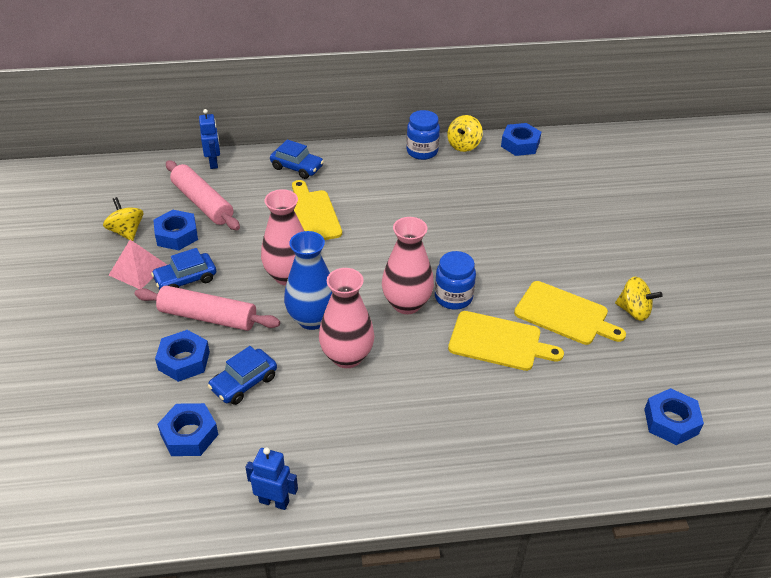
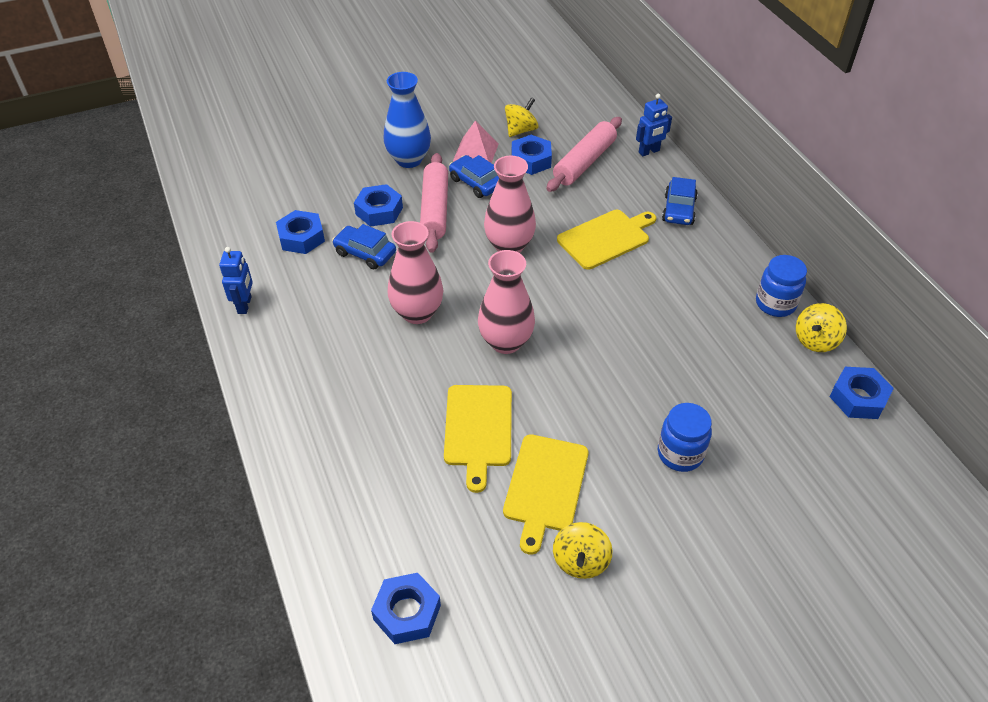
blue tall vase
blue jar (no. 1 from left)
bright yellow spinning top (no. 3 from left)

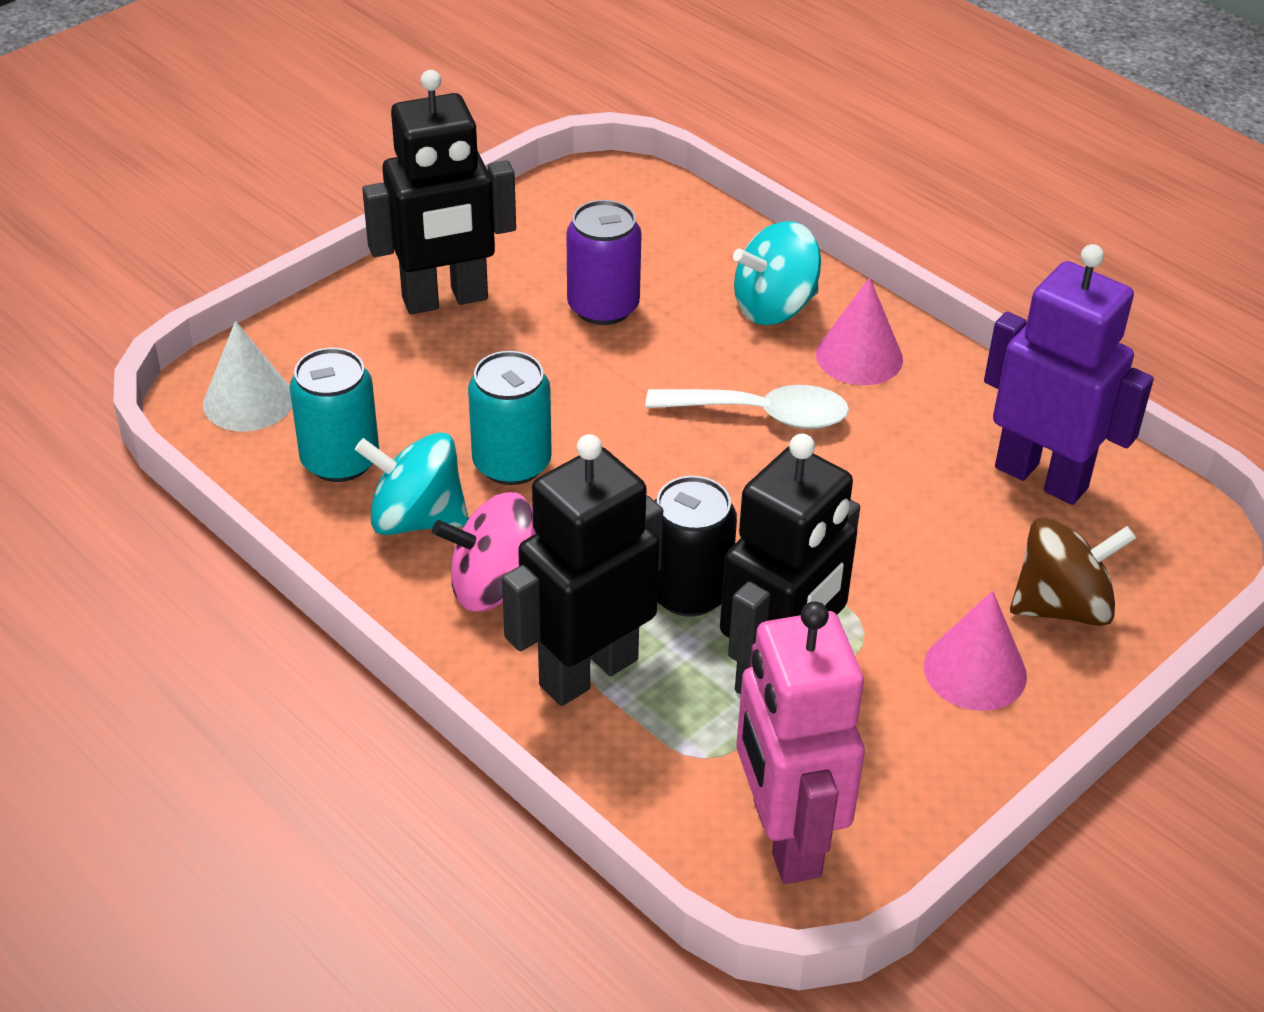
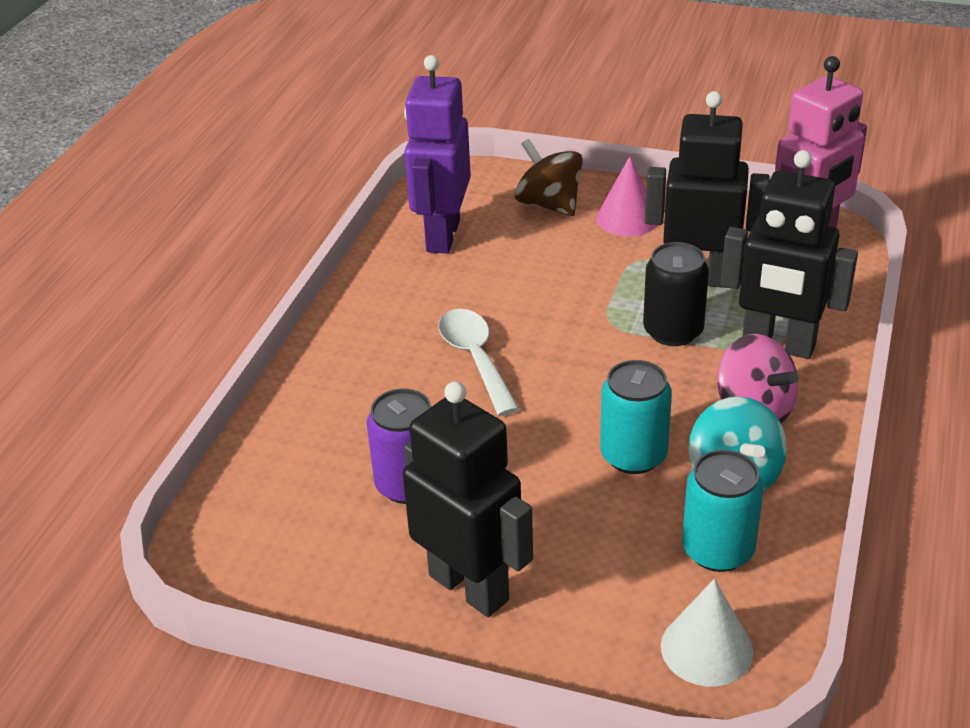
aqua spinning top (no. 2 from left in the first image)
pink cone shape (no. 1 from left in the first image)

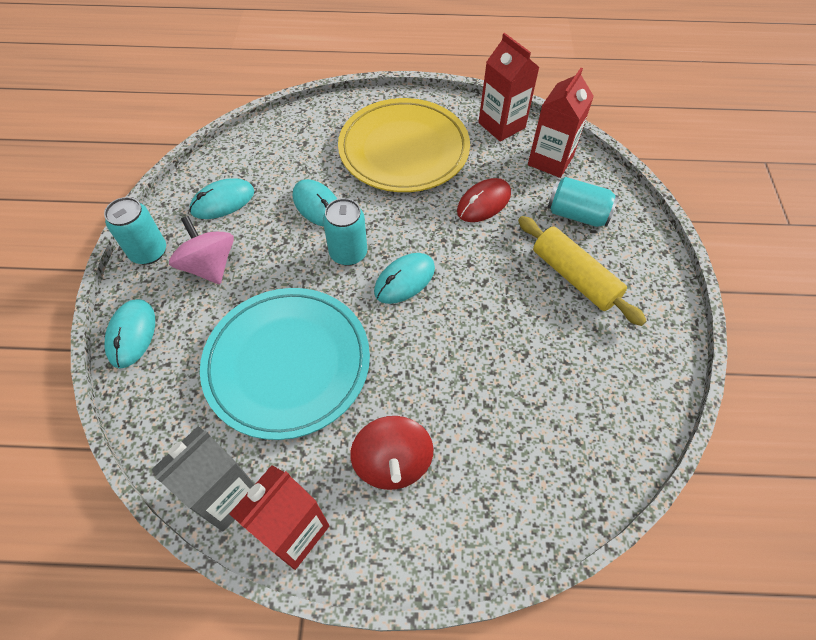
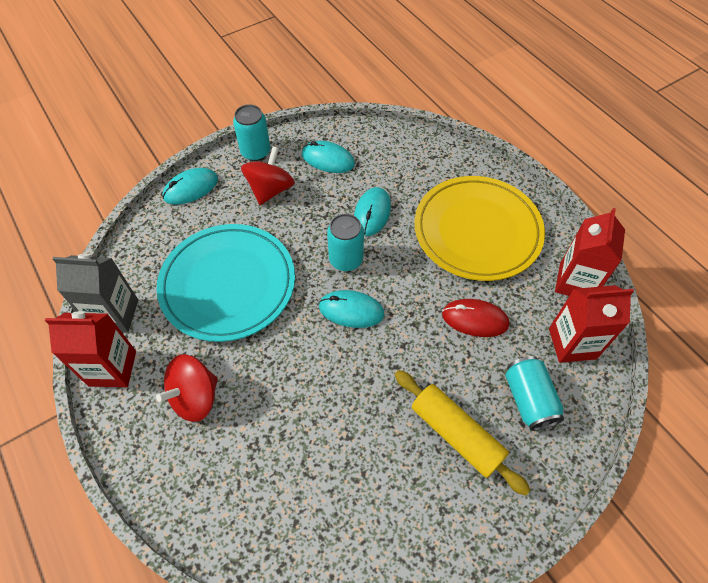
crimson spinning top (no. 2 from left)
bright yellow rolling pin

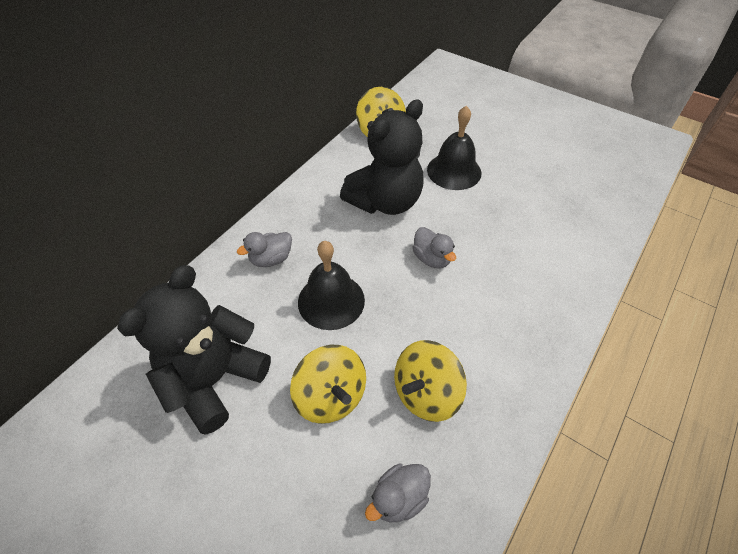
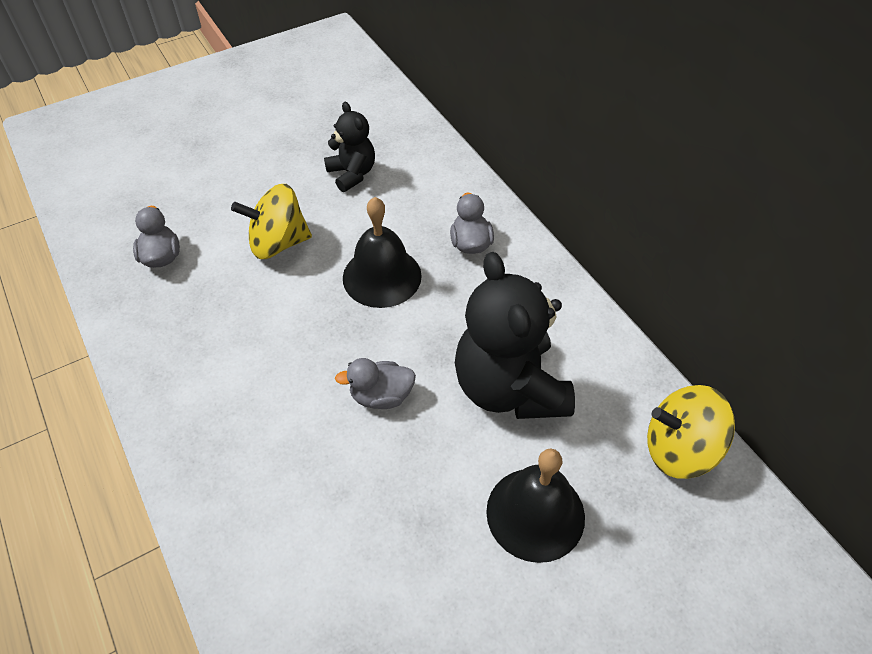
black teddy bear (no. 1 from left)
bright yellow spinning top (no. 3 from left in the first image)

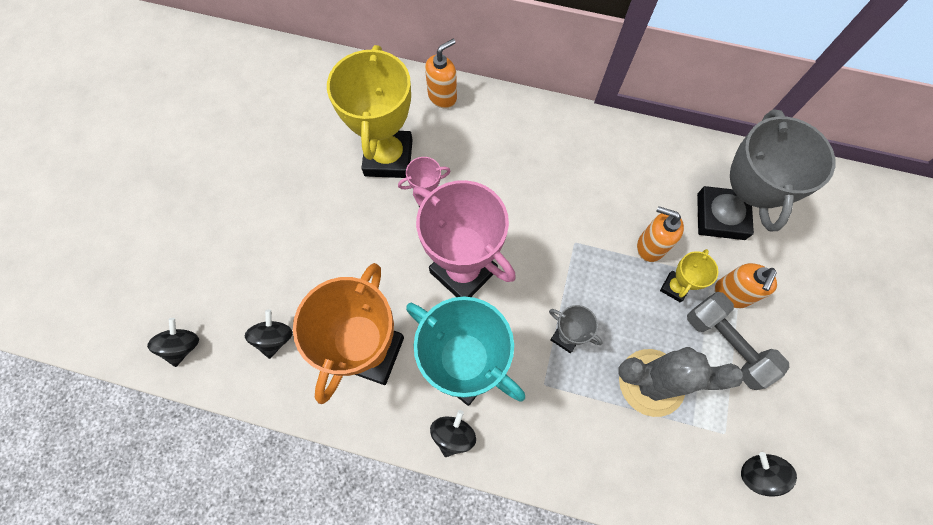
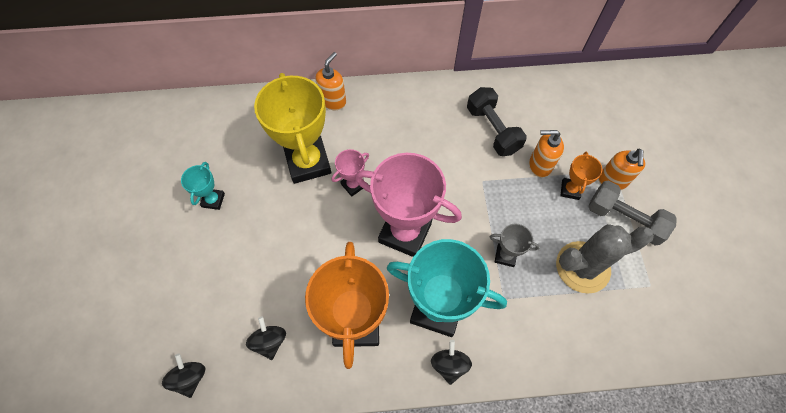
bright orange trophy (no. 2 from left)
ash-grey trophy (no. 2 from left in the first image)
black spinning top (no. 4 from left in the first image)
aqua trophy (no. 1 from left)
black free weight

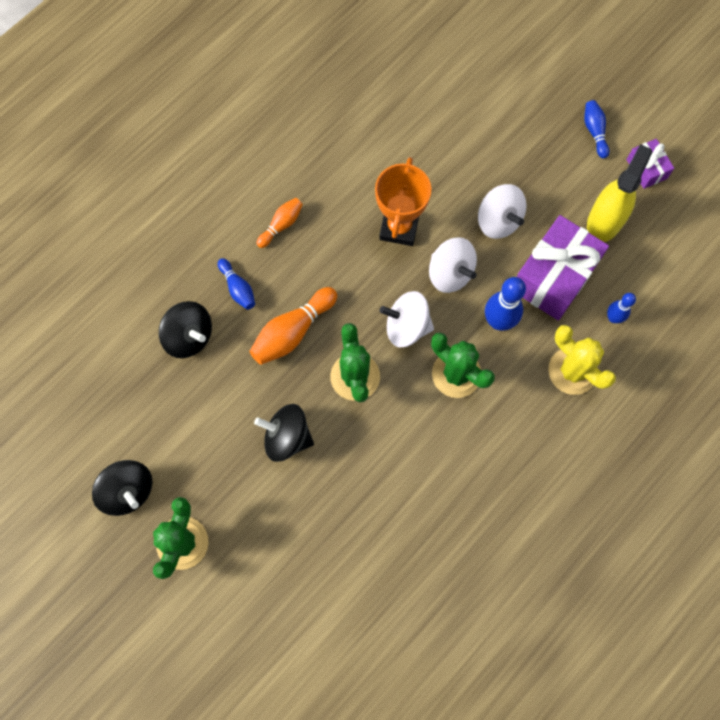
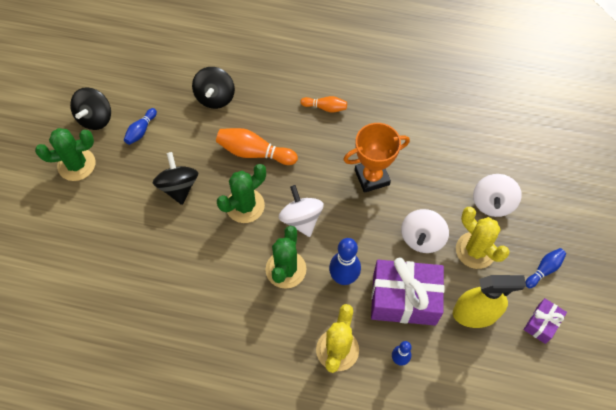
blue tenpin (no. 1 from left)
snow-white spinning top (no. 3 from left)
bright yellow cactus (no. 2 from left)

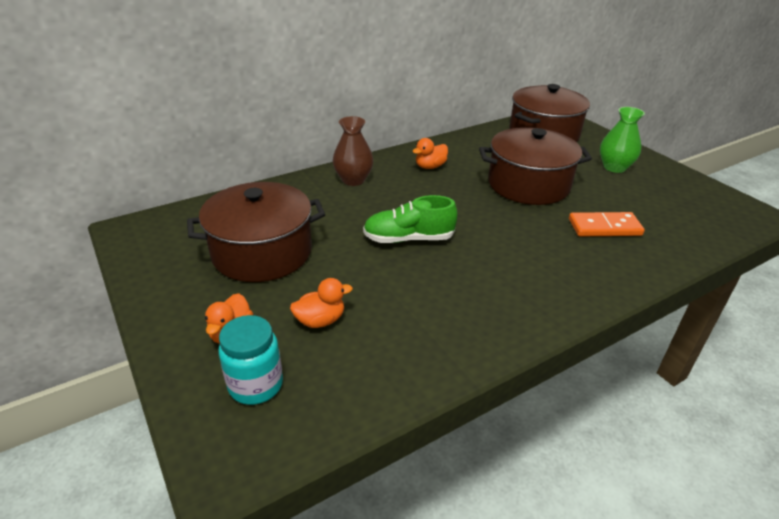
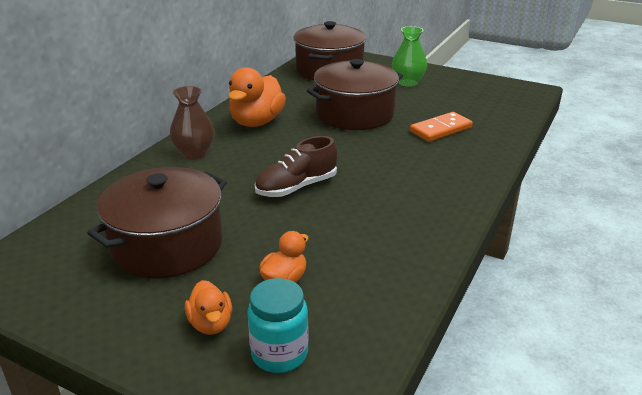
dark brown shoe
bright orange duck (no. 2 from left)

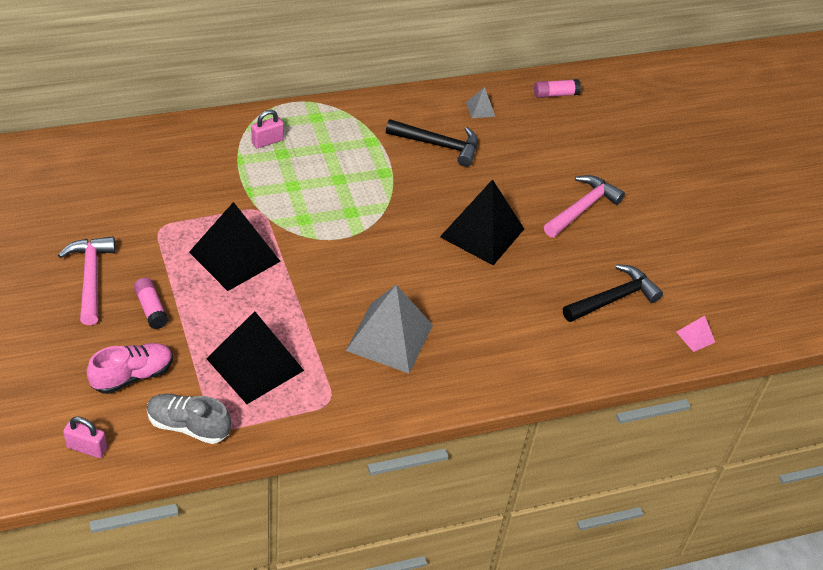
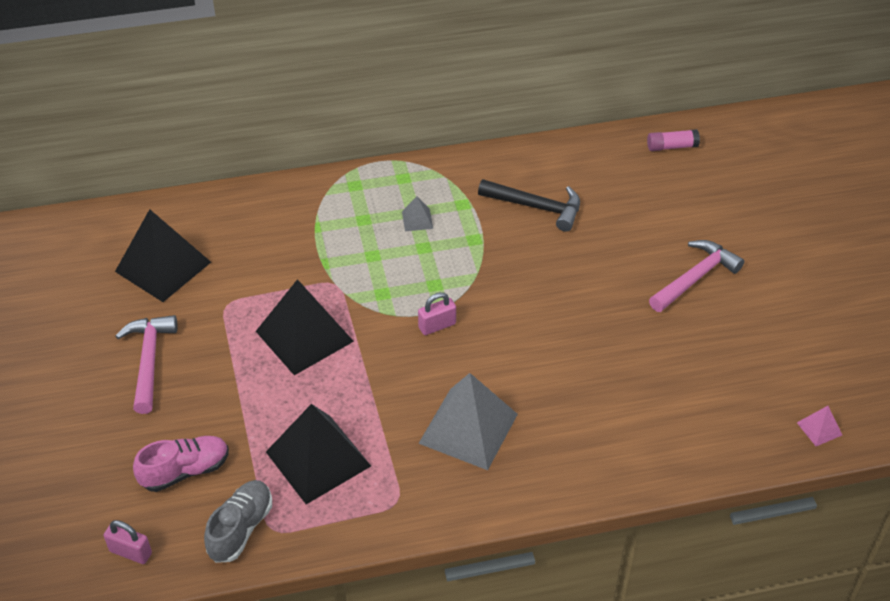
pink glue (no. 1 from left in the first image)
ash-grey shoe
pink lock (no. 2 from left)
black pyramid (no. 1 from left)
ash-grey pyramid (no. 1 from left)
black hammer (no. 2 from left in the first image)

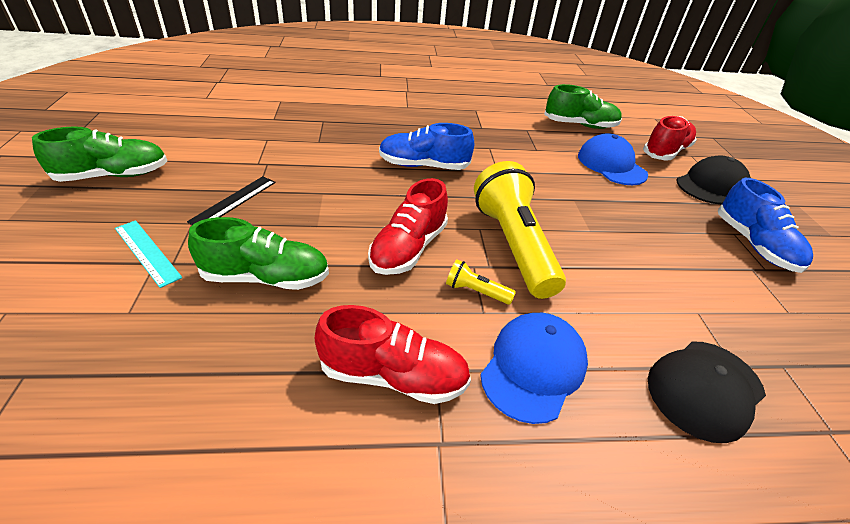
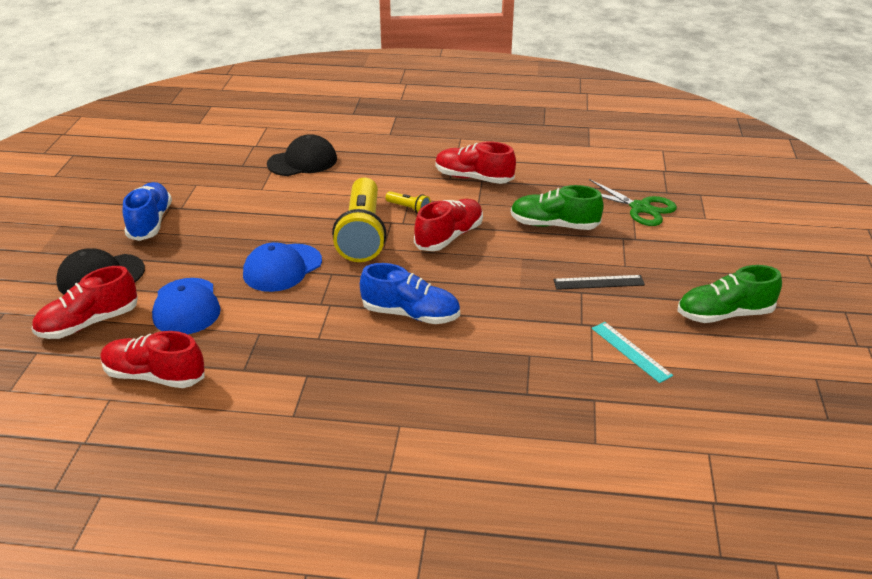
aqua straightedge
black straightedge
blue baseball cap (no. 2 from left)
crimson shoe (no. 2 from left)
emerald shears

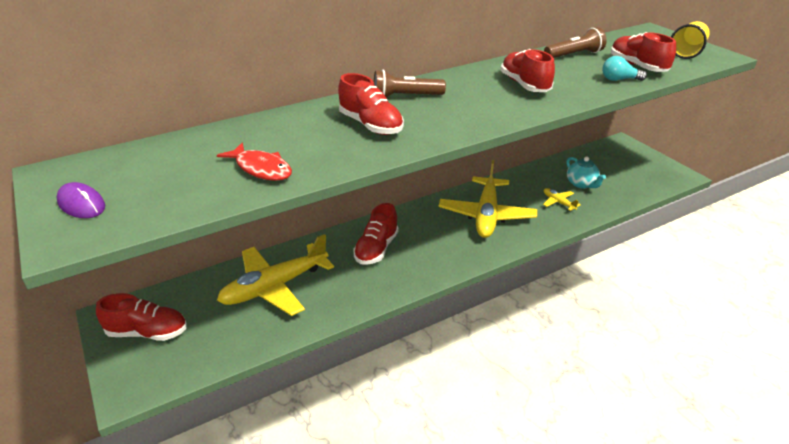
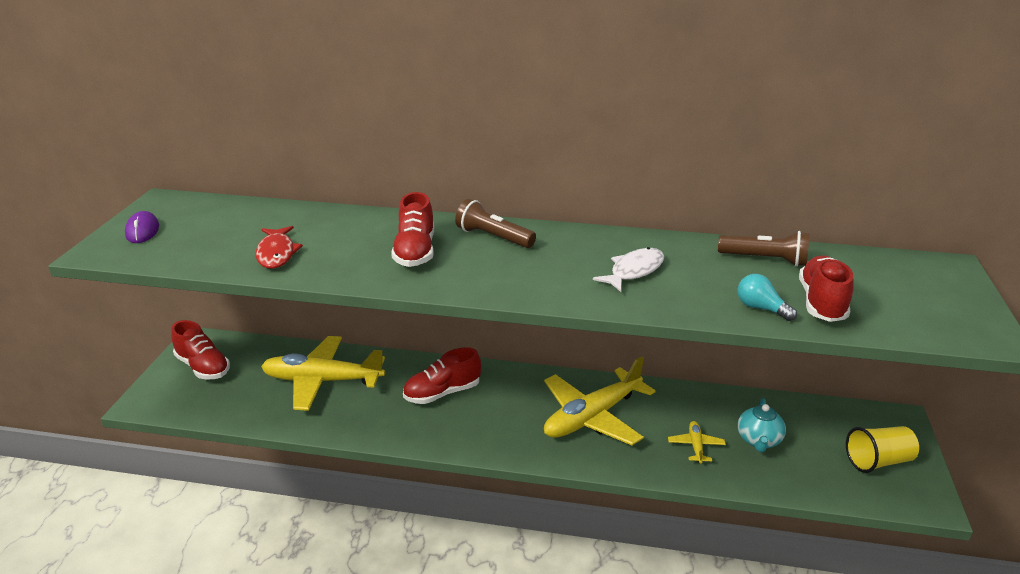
snow-white fish
bright yellow beaker

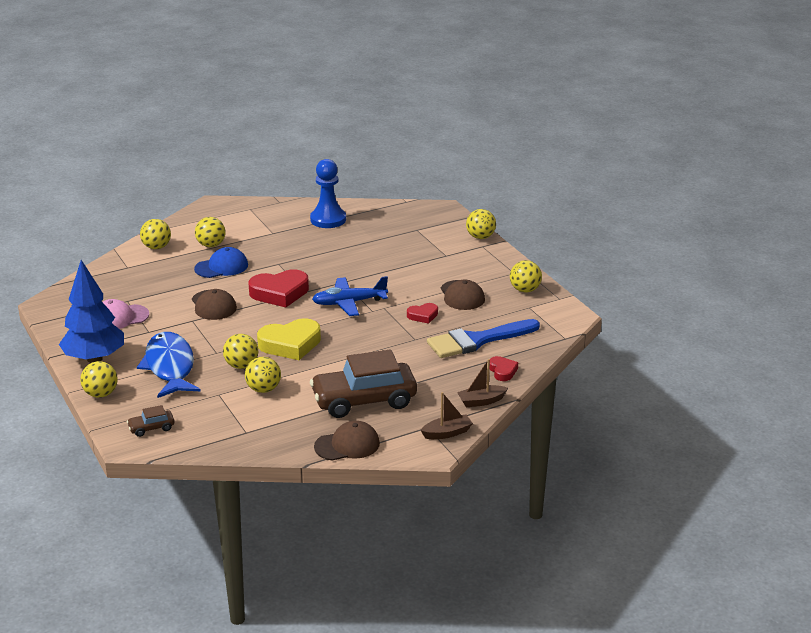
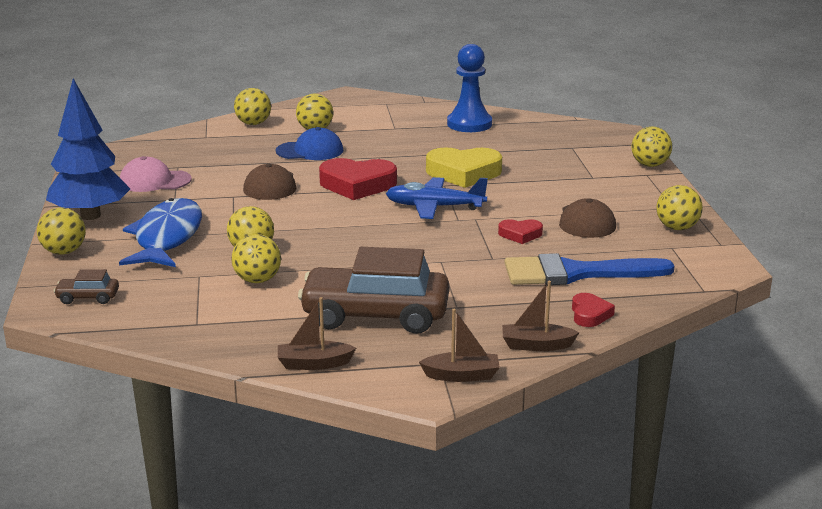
bright yellow heart shape
dark brown toy boat (no. 1 from left)

